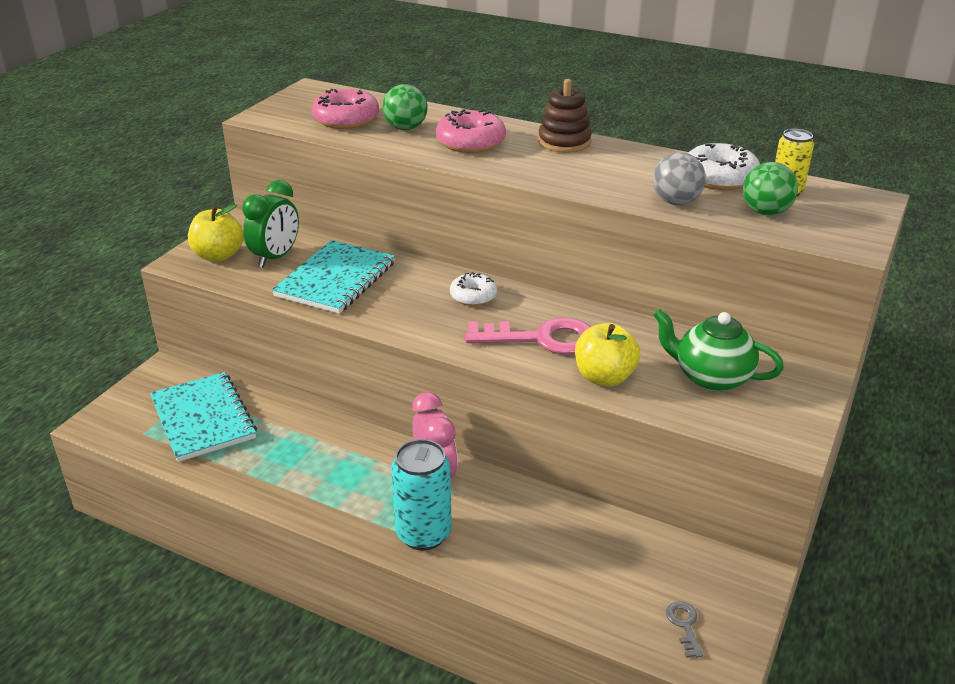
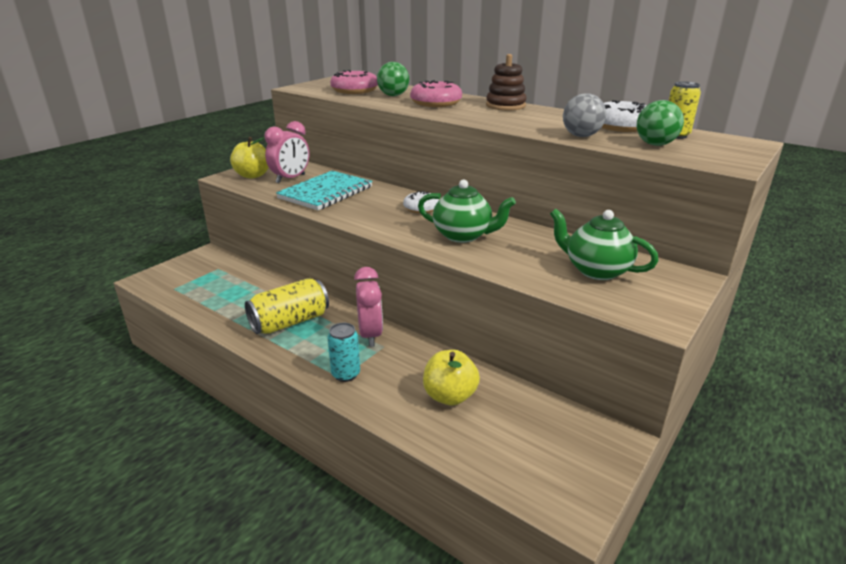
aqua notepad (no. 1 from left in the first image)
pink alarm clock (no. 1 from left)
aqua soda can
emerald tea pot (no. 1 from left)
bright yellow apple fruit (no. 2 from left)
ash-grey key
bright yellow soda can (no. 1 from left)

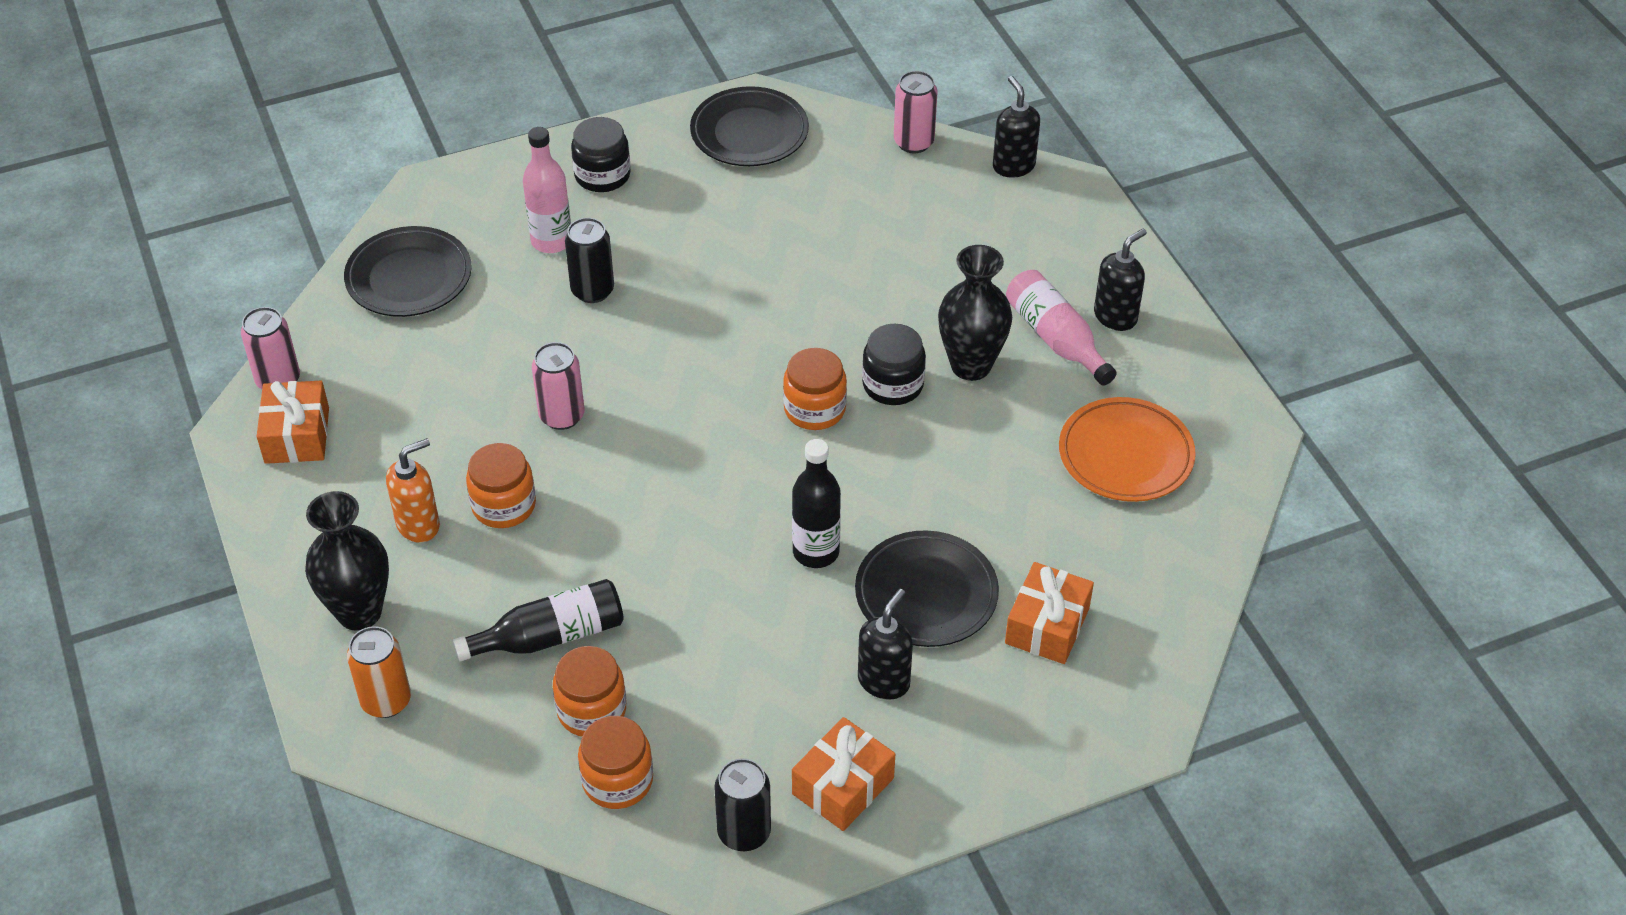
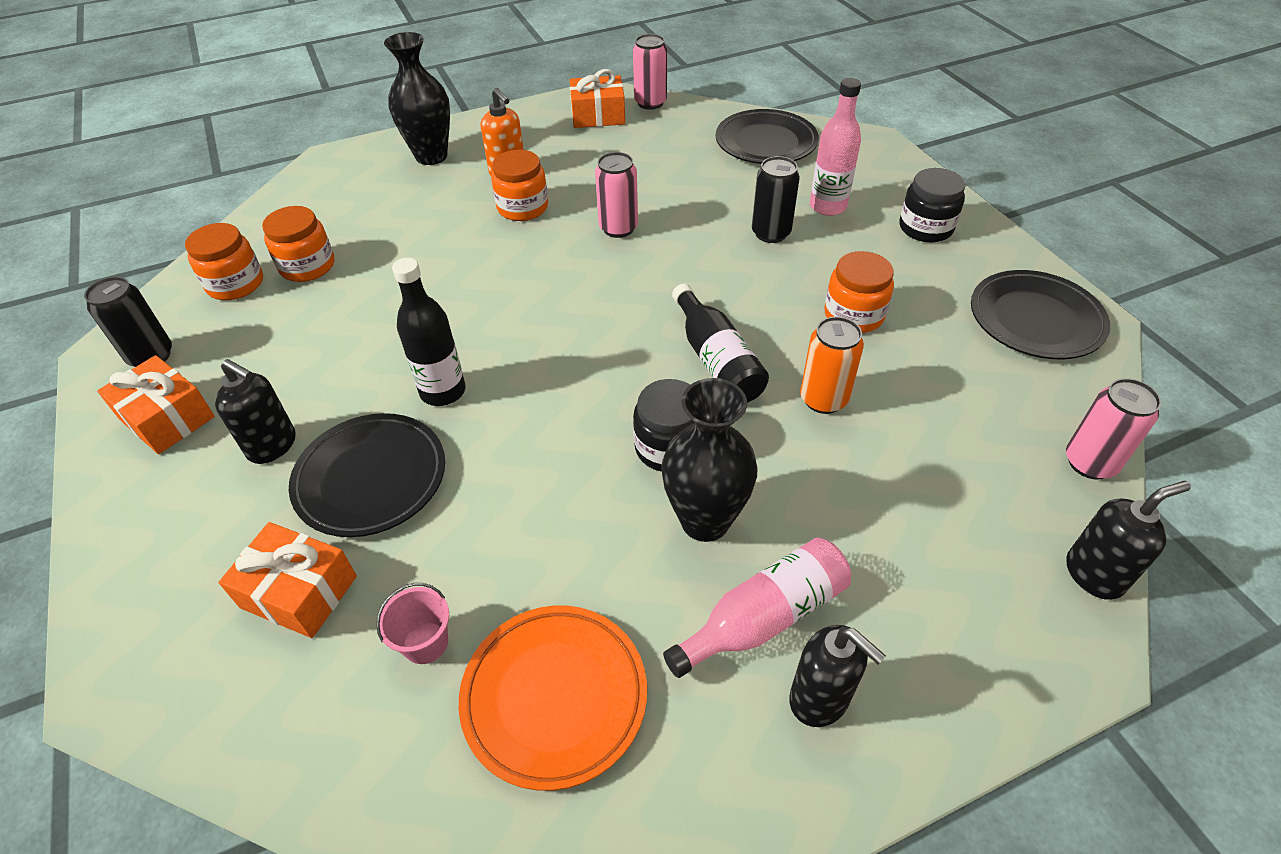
bright orange soda can
black bottle (no. 2 from left)
bright orange jar (no. 4 from left)
pink pail

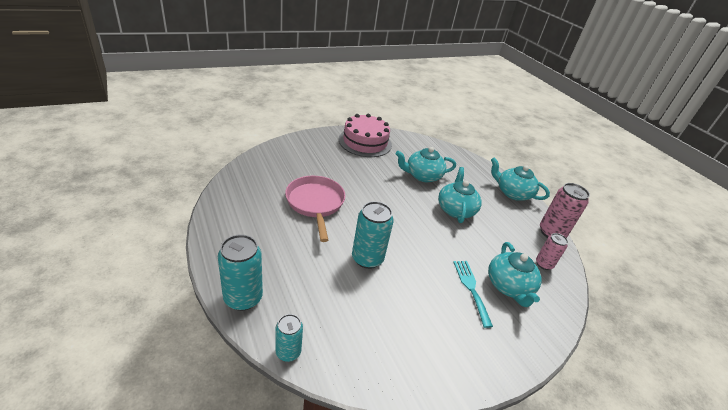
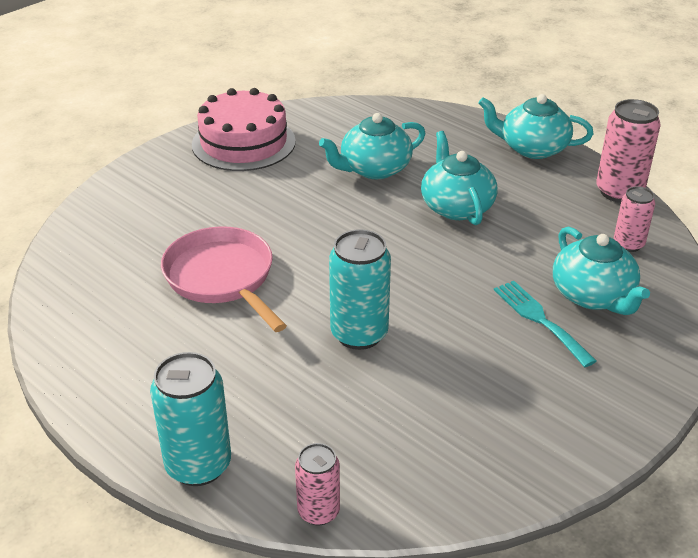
pink soda can (no. 1 from left)

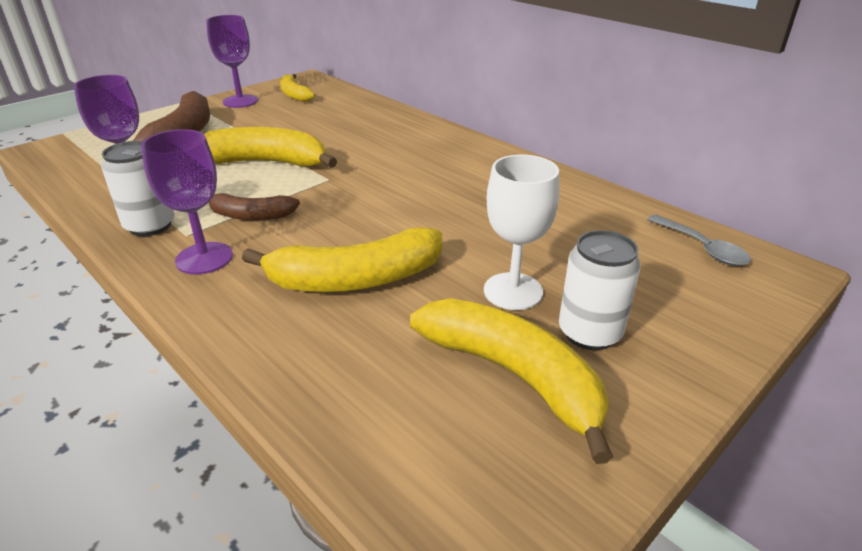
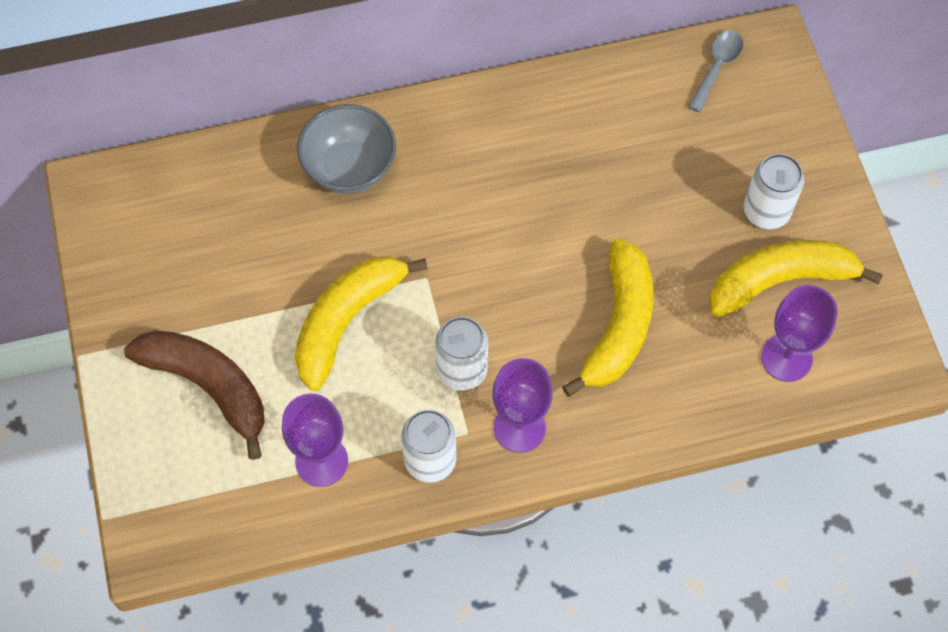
violet wine glass (no. 3 from left)
snow-white soda can (no. 2 from left)
bright yellow toy banana (no. 2 from left in the first image)
snow-white wine glass
ash-grey tablespoon
ash-grey serving bowl

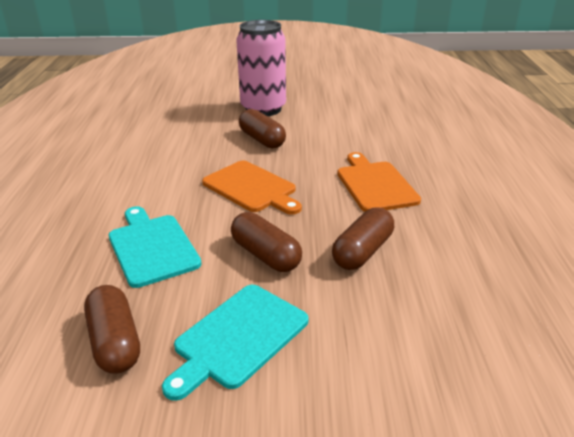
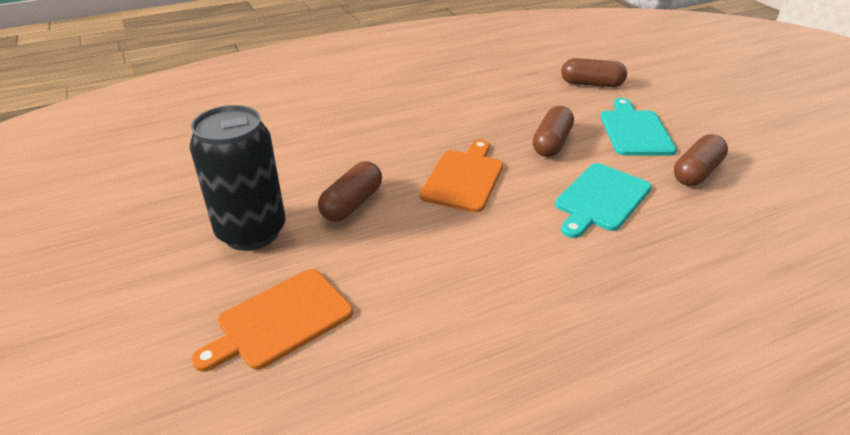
aqua chopping board (no. 2 from left)
black soda can
dark brown pill shape (no. 3 from left)
bright orange chopping board (no. 1 from left)

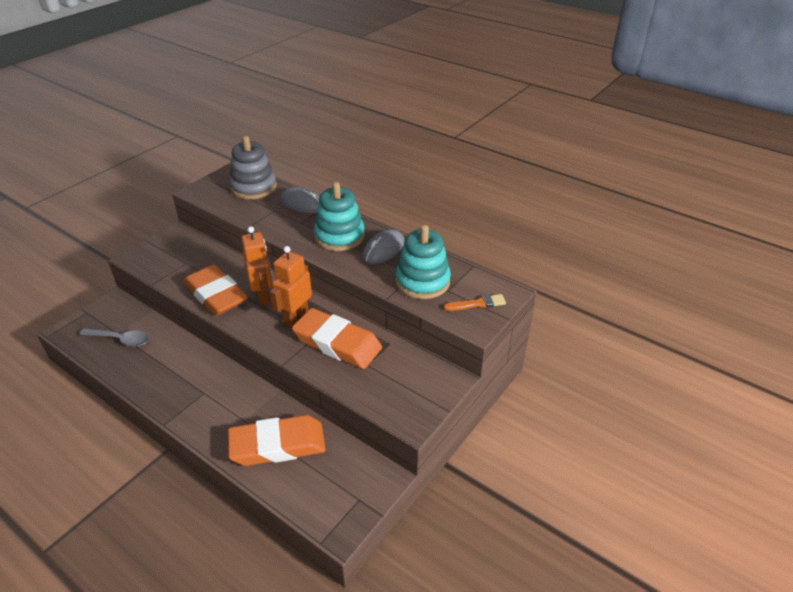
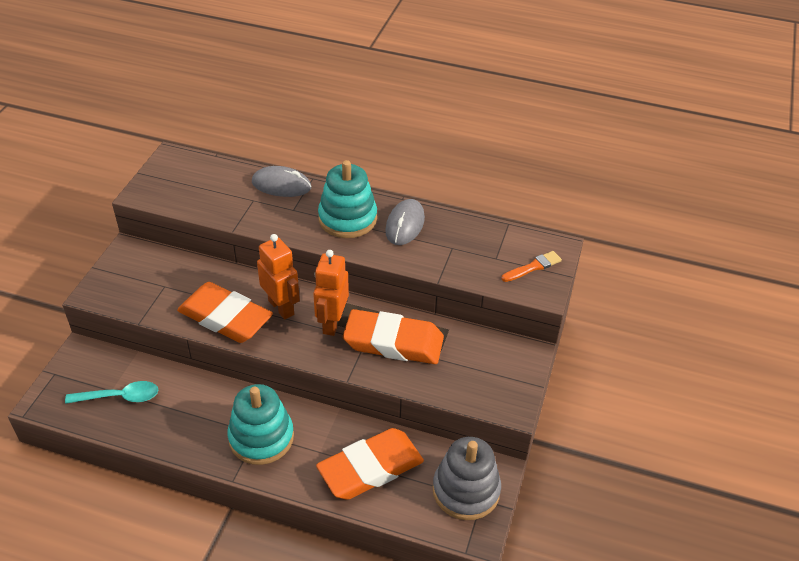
aqua tablespoon
ash-grey ring stacker
aqua ring stacker (no. 1 from left)

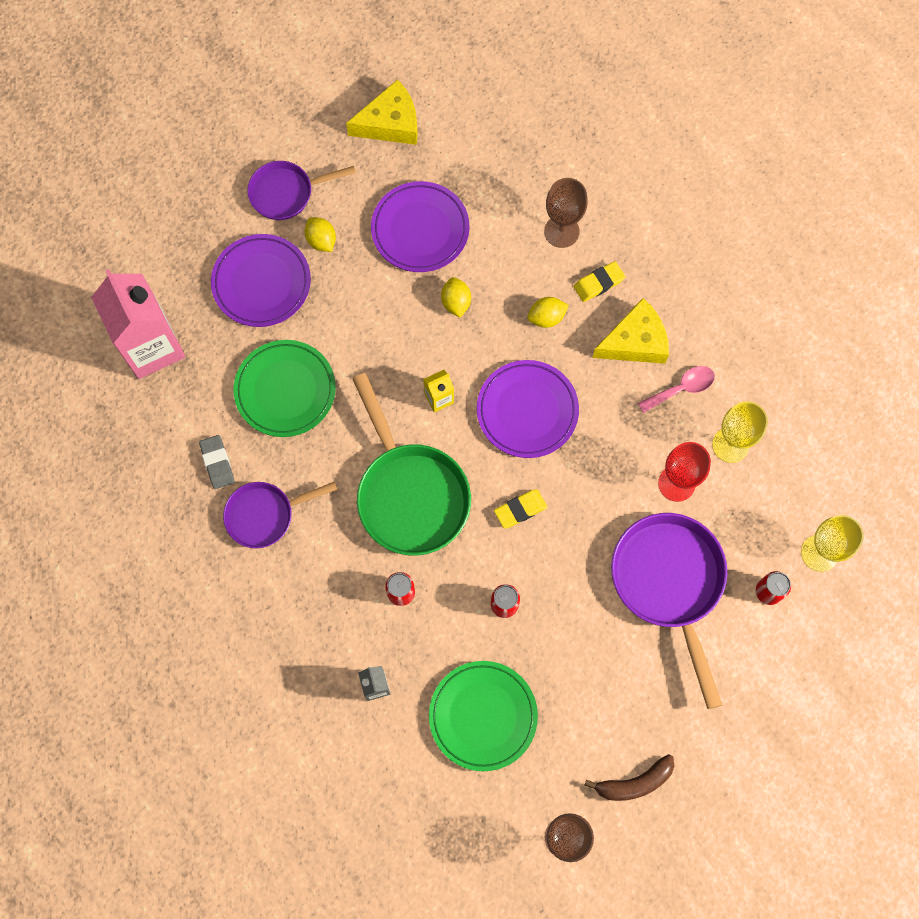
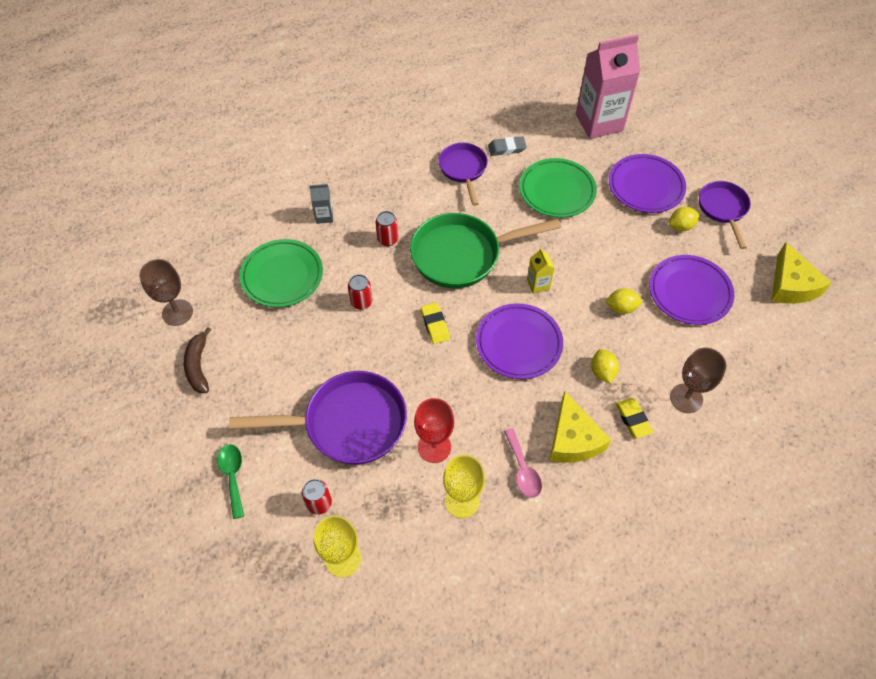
emerald tablespoon

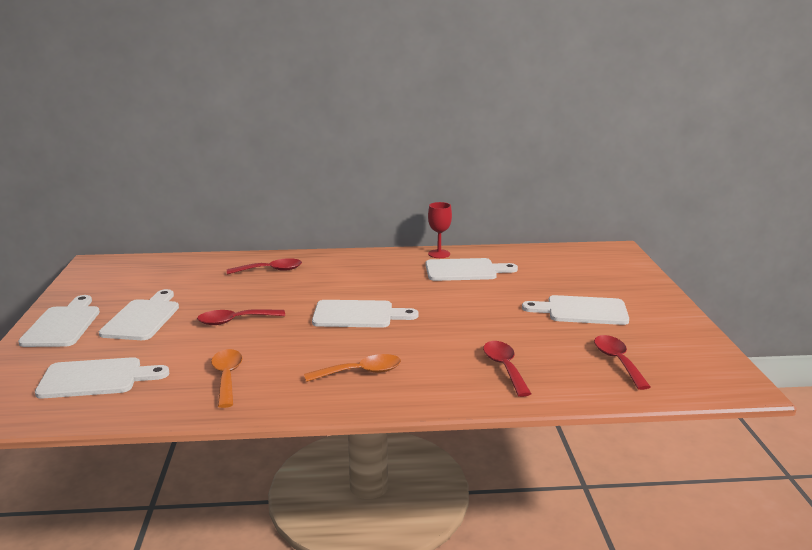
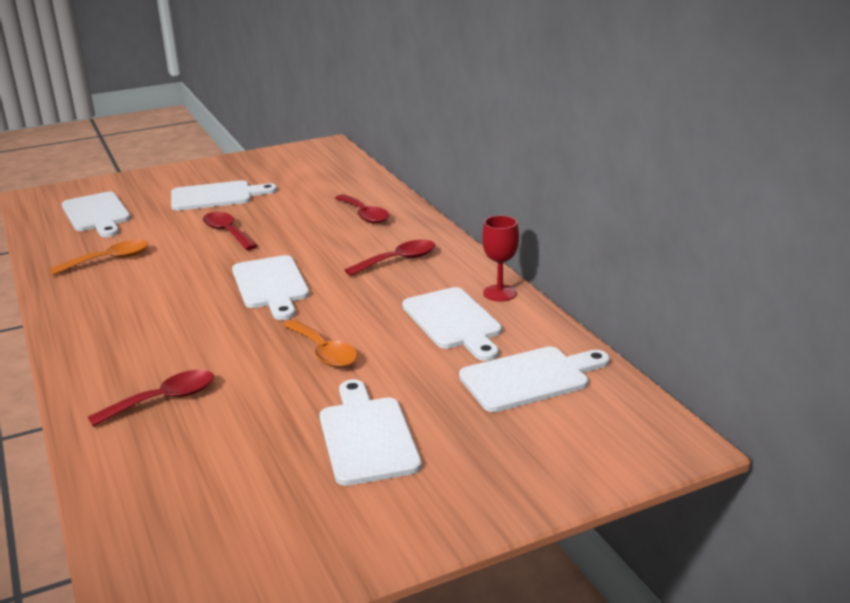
snow-white chopping board (no. 6 from left)
bright orange tablespoon (no. 2 from left)
crimson tablespoon (no. 4 from left)

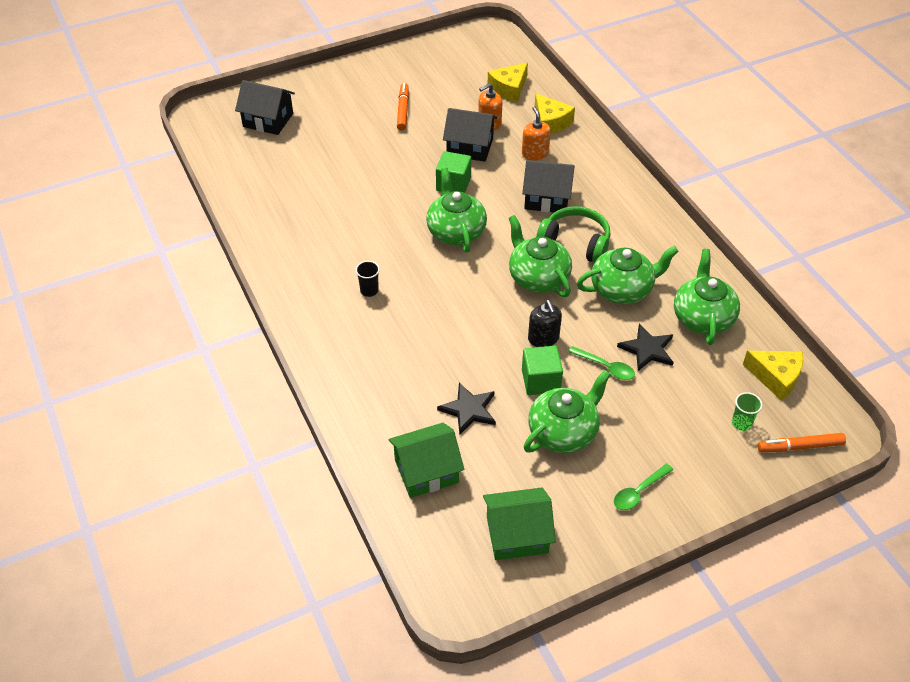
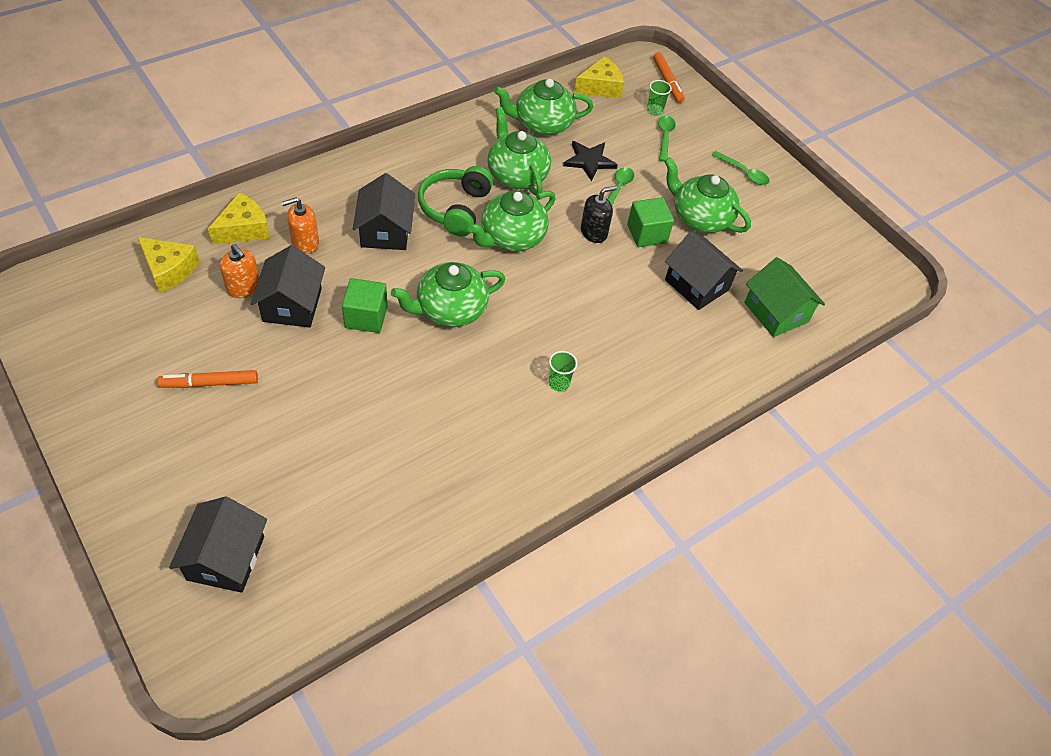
emerald beaker (no. 1 from left)
black cottage (no. 4 from left)
emerald cottage (no. 2 from left in the first image)
bright yellow cheese (no. 3 from left)
emerald tablespoon (no. 2 from left)

